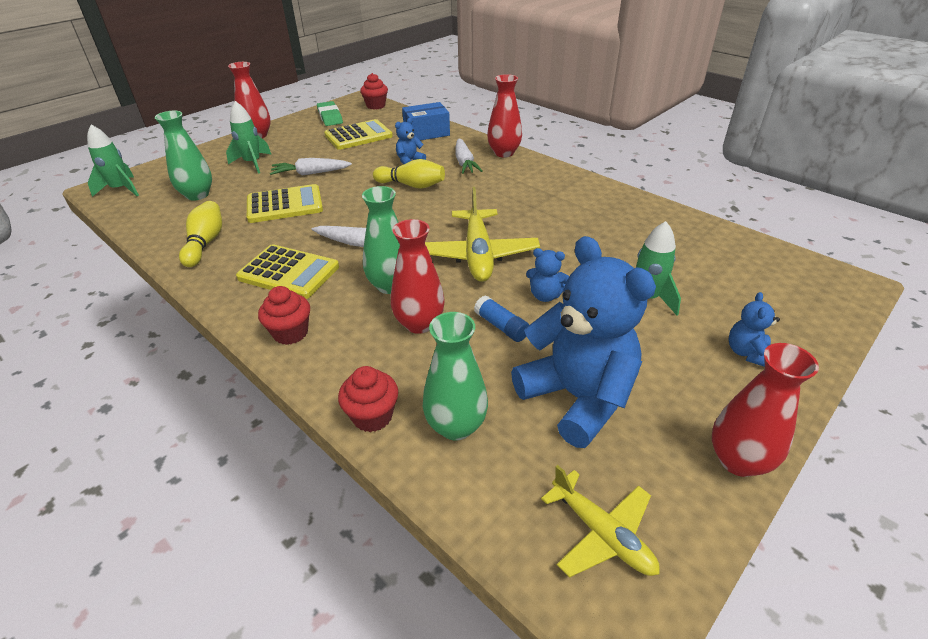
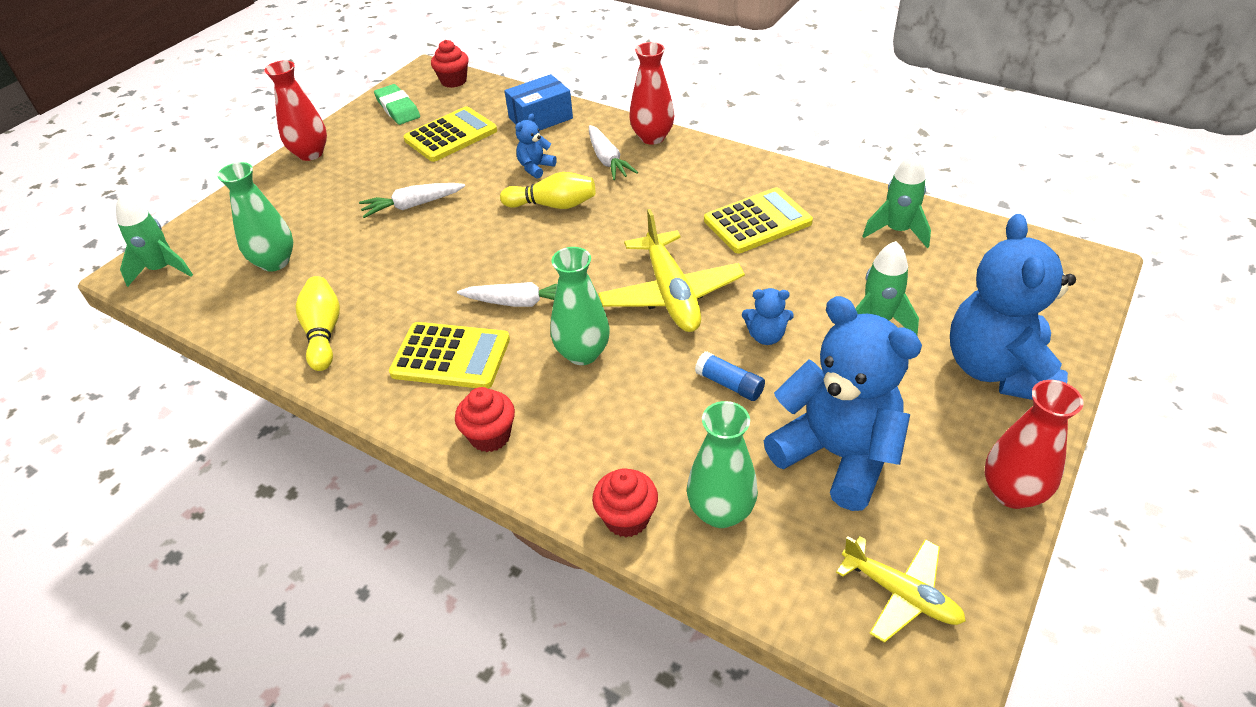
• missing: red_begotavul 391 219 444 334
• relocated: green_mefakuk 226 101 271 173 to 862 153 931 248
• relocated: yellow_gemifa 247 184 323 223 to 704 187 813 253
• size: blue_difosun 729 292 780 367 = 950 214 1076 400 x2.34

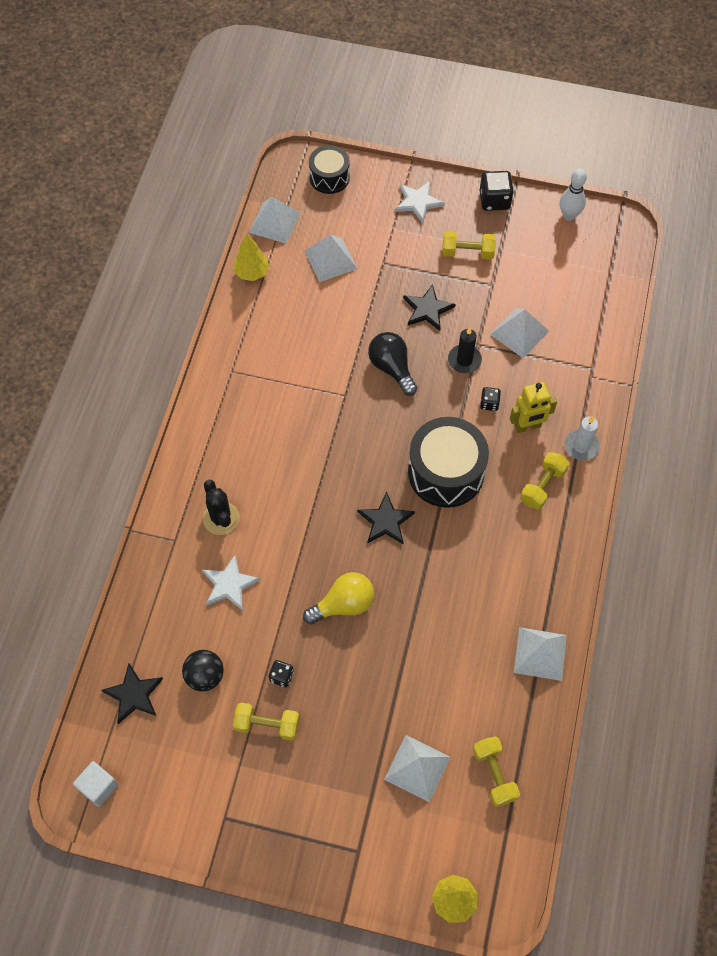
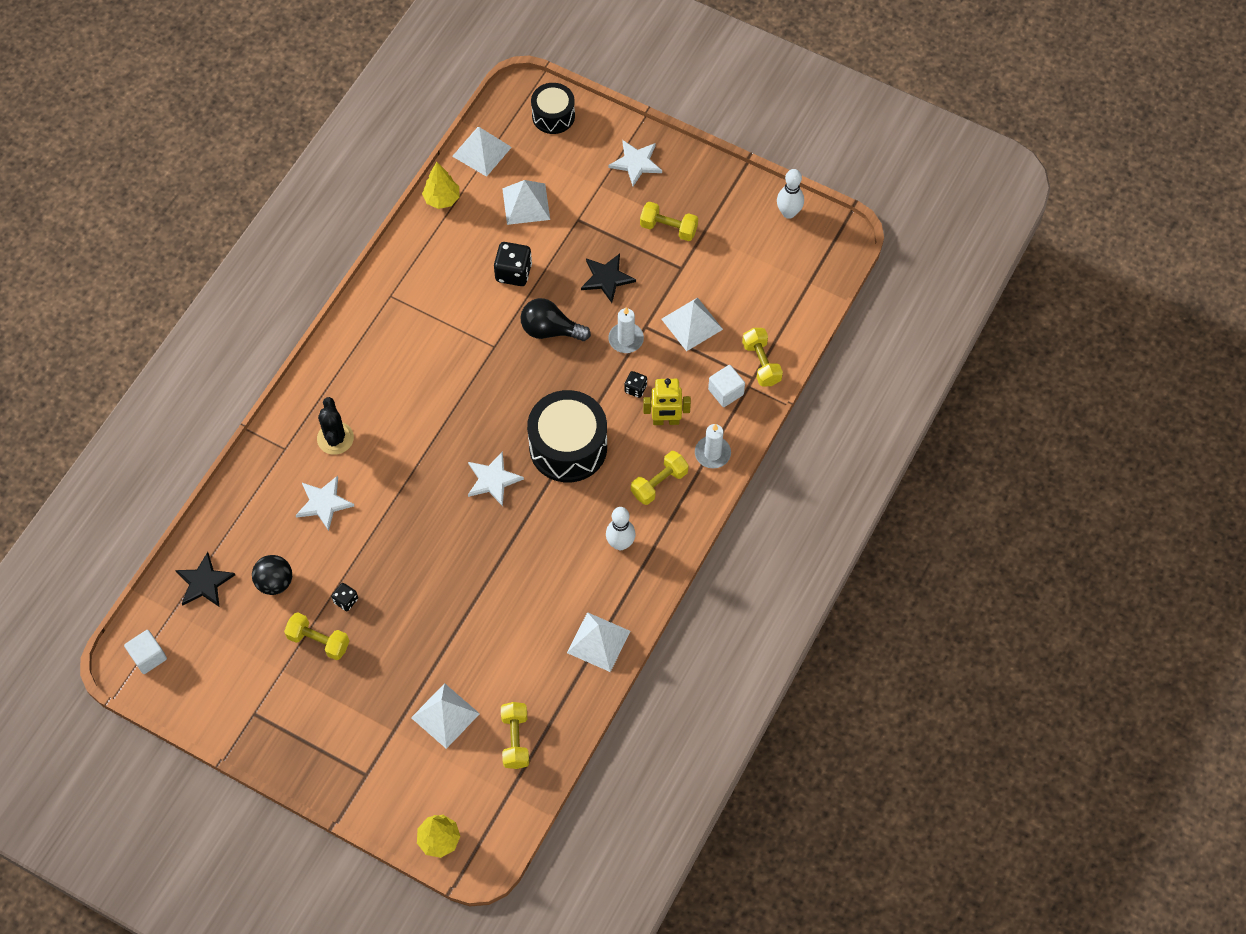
• missing: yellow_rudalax 303 572 374 625
• appeared: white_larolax 606 507 635 550
• appeared: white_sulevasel 708 365 745 407
• appeared: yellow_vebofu 742 328 783 386
• relocated: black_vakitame 480 171 514 211 to 494 242 532 286
• colour: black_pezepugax 357 492 415 544 to white_pezepugax 468 451 524 506
• colour: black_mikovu 448 327 482 373 to white_mikovu 608 307 644 353
• spun: black_rudalax 368 332 417 396 = 520 298 591 341 60 degrees counterclockwise

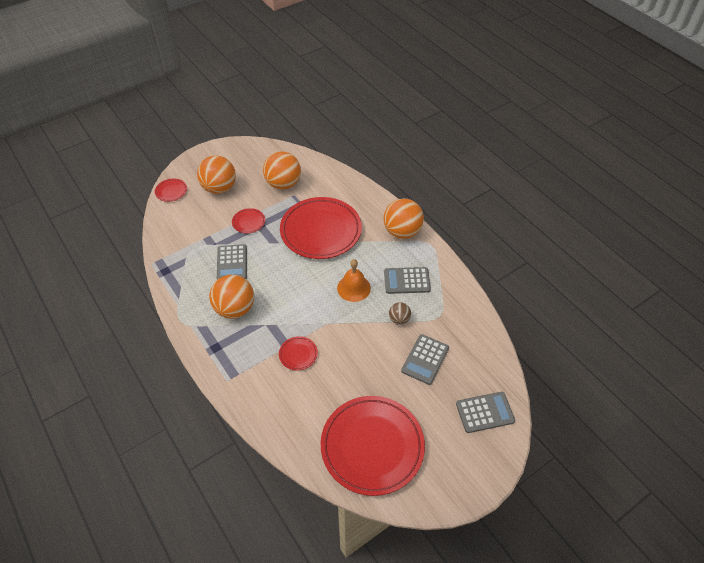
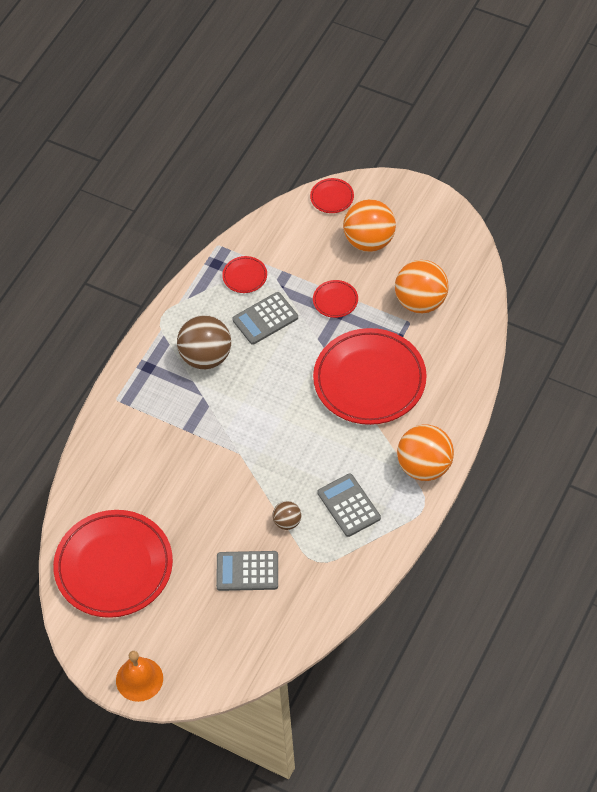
• missing: grey_gemifa 456 392 515 433
• relocated: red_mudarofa 279 336 318 370 to 222 256 267 293
• relocated: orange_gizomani 337 259 371 302 to 116 651 163 702
• colour: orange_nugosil 209 275 254 319 to brown_nugosil 177 315 231 369

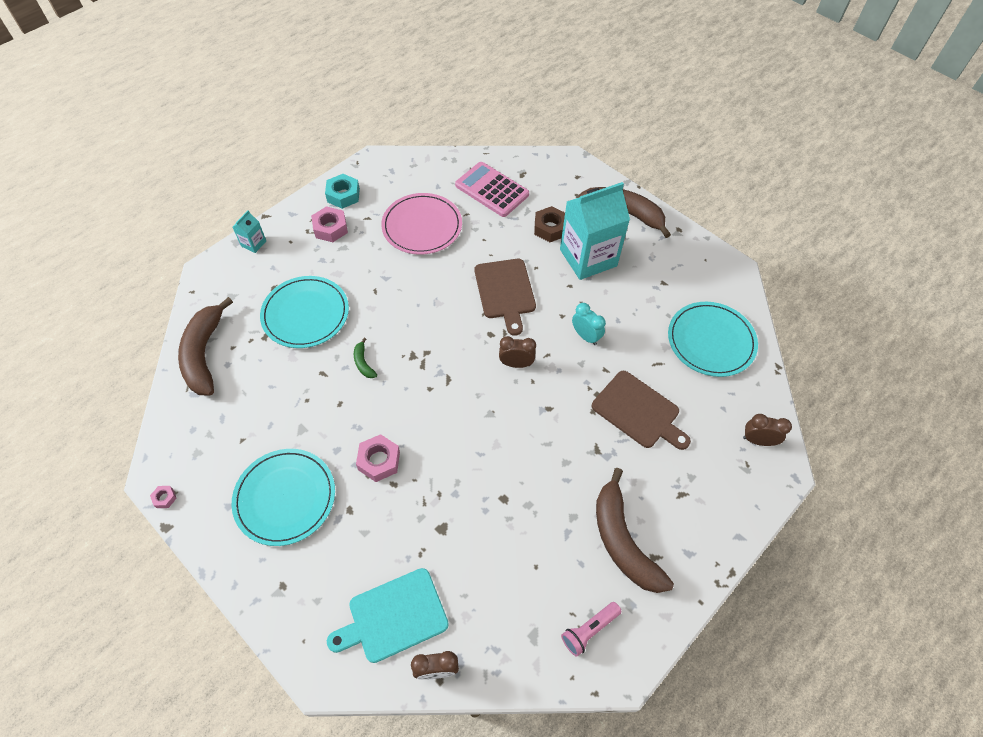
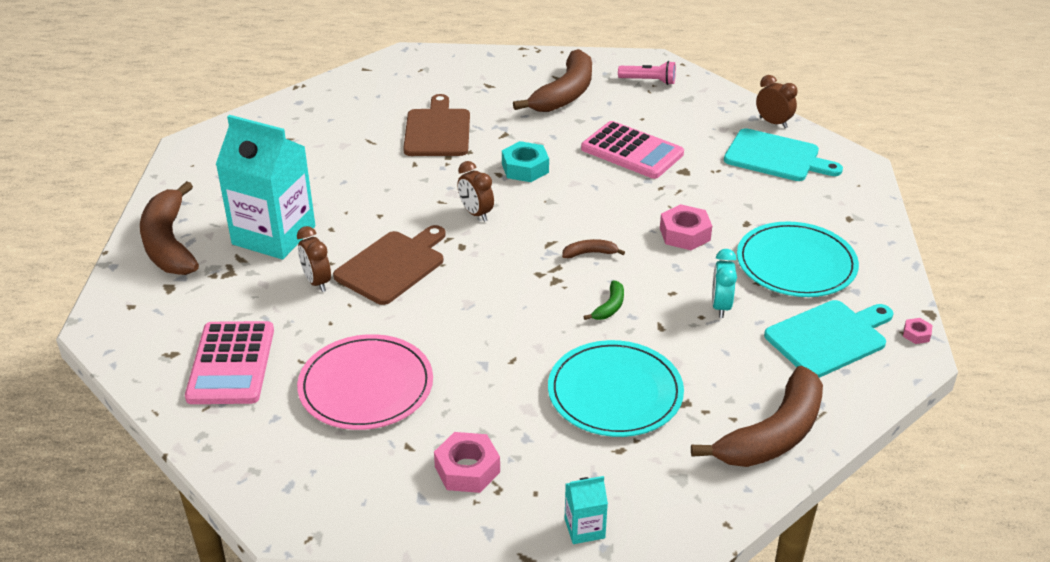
• missing: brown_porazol 534 206 565 242
• missing: turquoise_mudarofa 668 302 758 377
• appeared: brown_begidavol 562 239 625 258
• appeared: pink_gemifa 581 121 684 179
• appeared: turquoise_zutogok 764 300 894 378
• relocated: turquoise_porazol 325 174 360 209 to 502 141 549 182
• relocated: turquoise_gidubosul 572 303 606 345 to 712 249 737 318
• relocated: brown_gidubosul 743 414 792 446 to 297 226 331 292

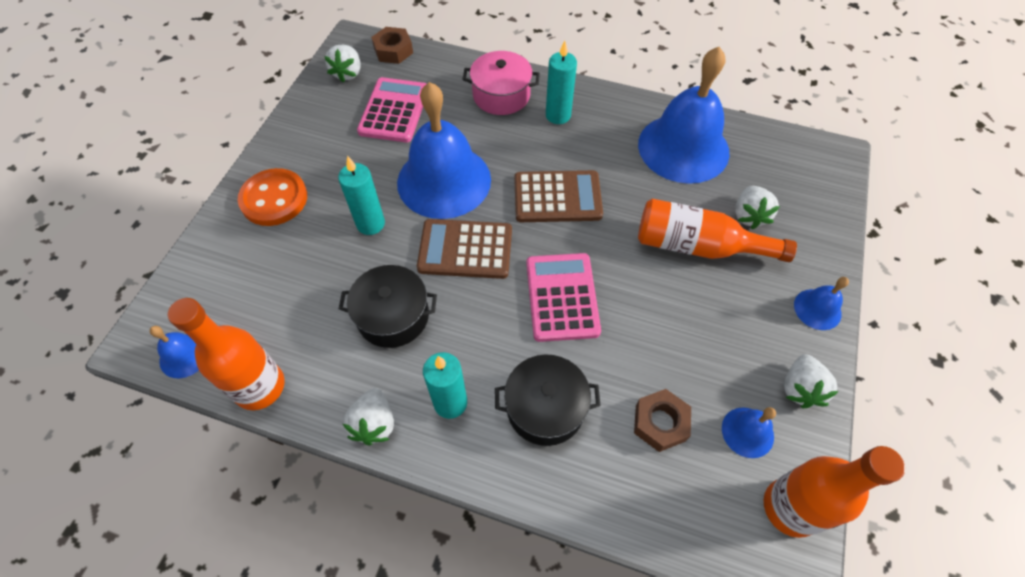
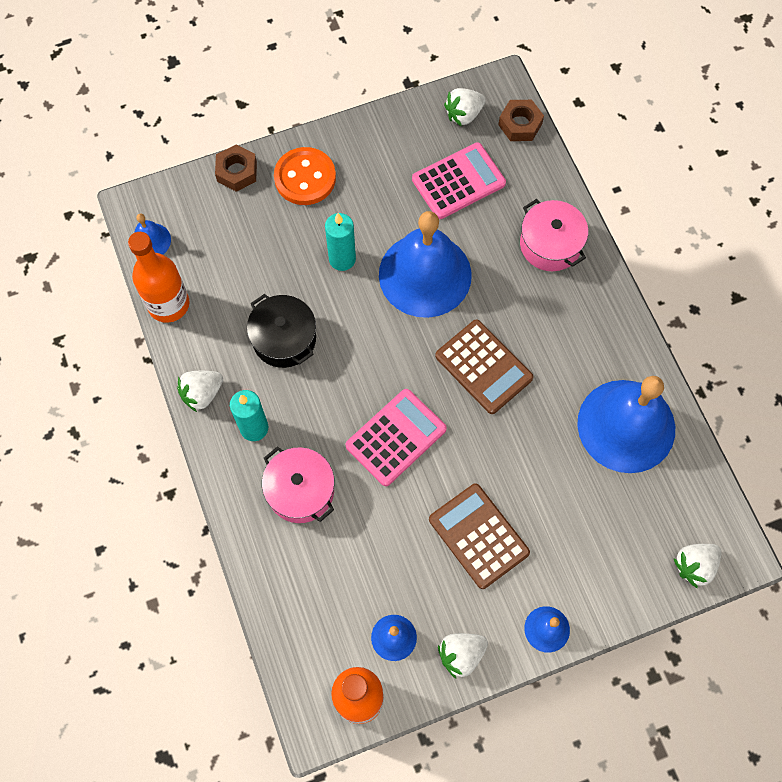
• missing: turquoise_mikovu 546 41 577 124
• missing: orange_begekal 638 198 797 262
• relocated: brown_gemifa 417 219 512 279 to 429 484 530 589
• relocated: brown_porazol 634 389 691 452 to 215 145 257 192
• relocated: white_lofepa 735 186 780 229 to 673 544 722 588
• colour: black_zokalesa 495 355 601 446 to pink_zokalesa 262 447 335 523

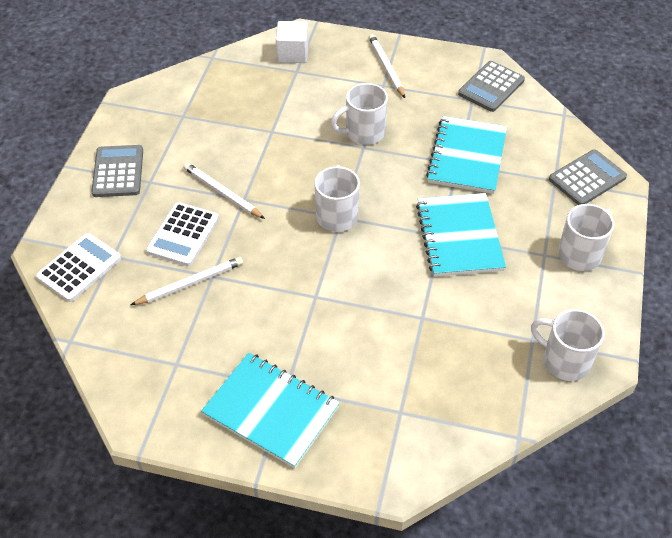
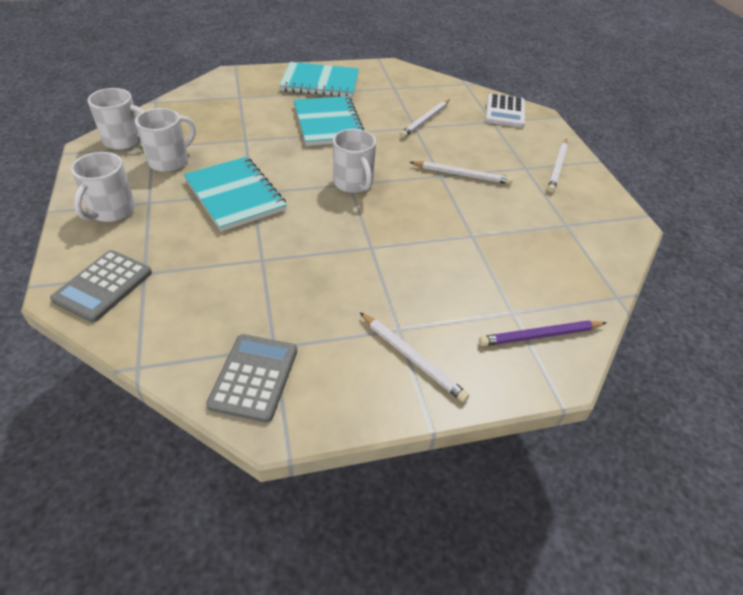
• missing: white_gemifa 146 202 219 266
• relocated: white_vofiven 331 83 388 145 to 135 108 196 172
• relocated: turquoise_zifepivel 426 116 507 194 to 294 96 364 146
• exchanged: grey_gemifa 91 145 143 197 to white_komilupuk 547 139 568 193
• exchanged: white_sulevasel 276 21 308 63 to purple_komilupuk 479 320 606 346

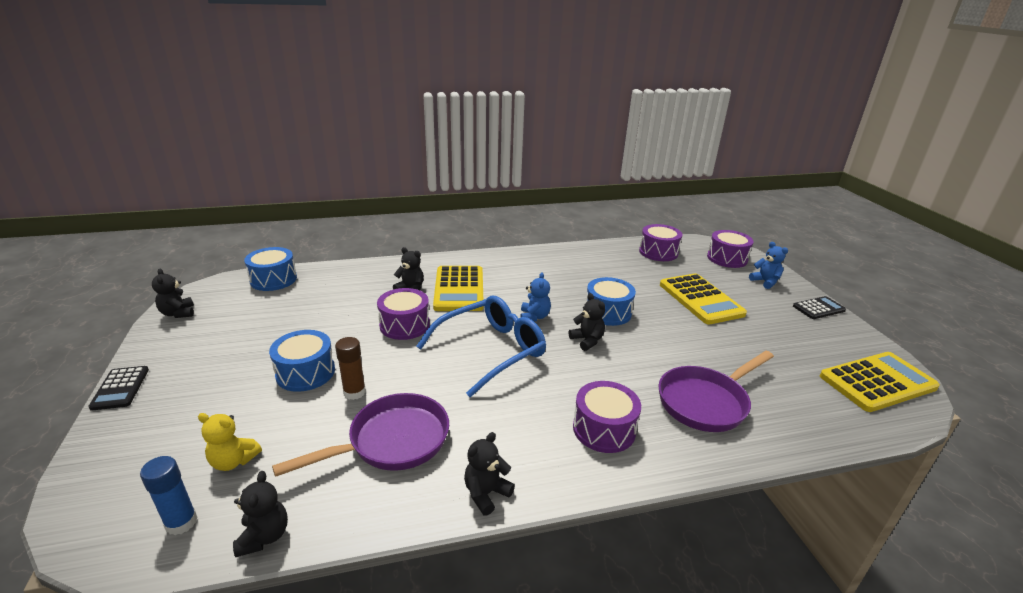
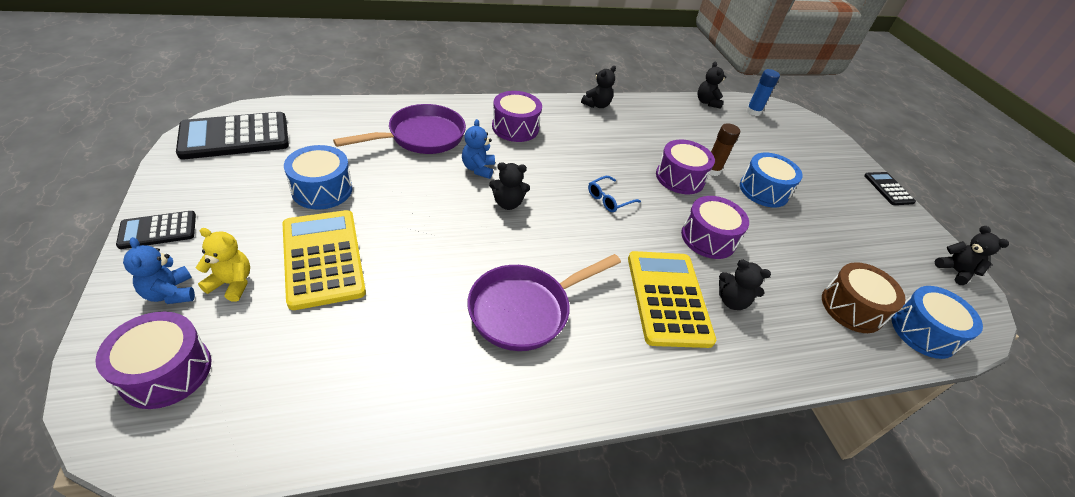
• appeared: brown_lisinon 822 262 906 333
• relocated: yellow_difosun 198 413 262 471 to 196 228 250 302
• relocated: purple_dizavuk 272 393 449 477 to 467 254 621 351
• relocated: blue_difosun 520 272 551 322 to 462 119 495 179
• relocated: blue_lisinon 586 277 636 326 to 284 145 352 209
• relocated: purple_lisinon 639 224 682 261 to 656 140 715 194
• colour: yellow_gemifa 820 352 940 412 to black_gemifa 176 112 289 159
• spun: black_difosun 569 293 605 351 = 489 162 530 210 60 degrees counterclockwise
• size: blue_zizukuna 416 296 546 397 = 588 176 641 212 x0.43

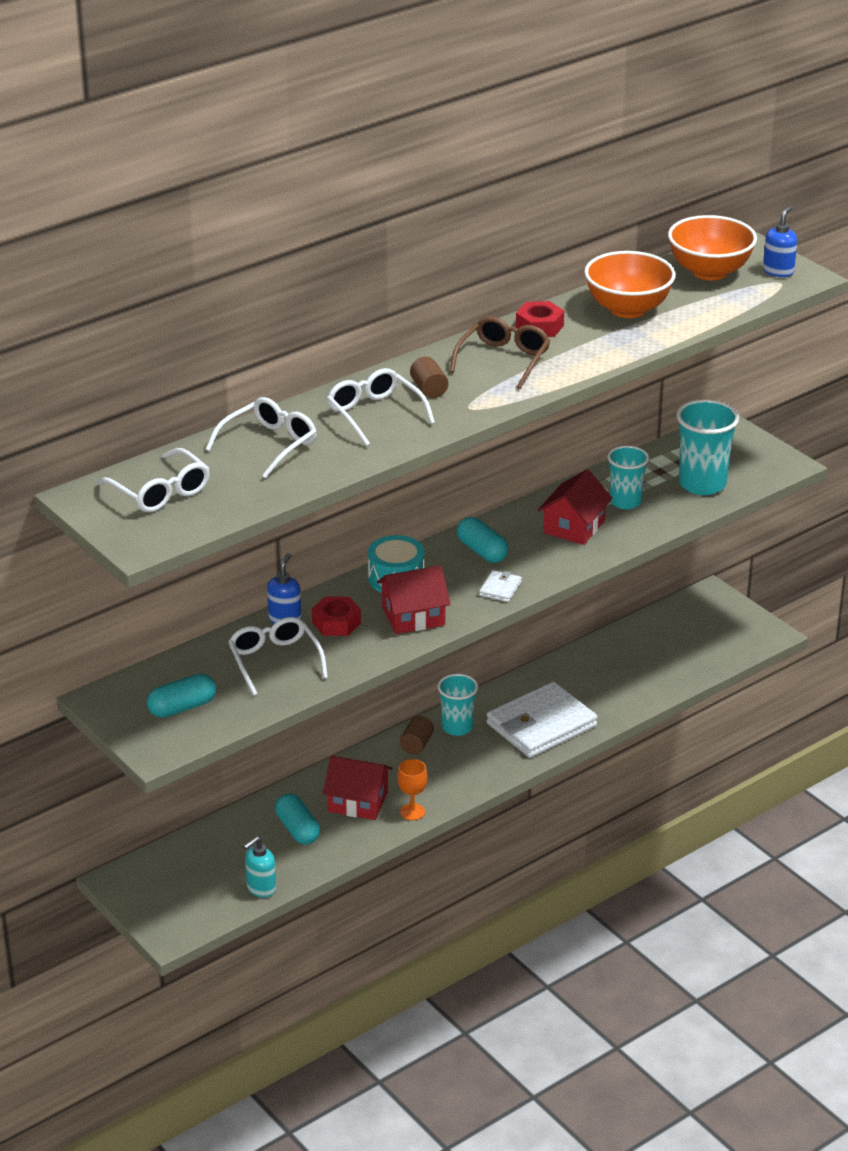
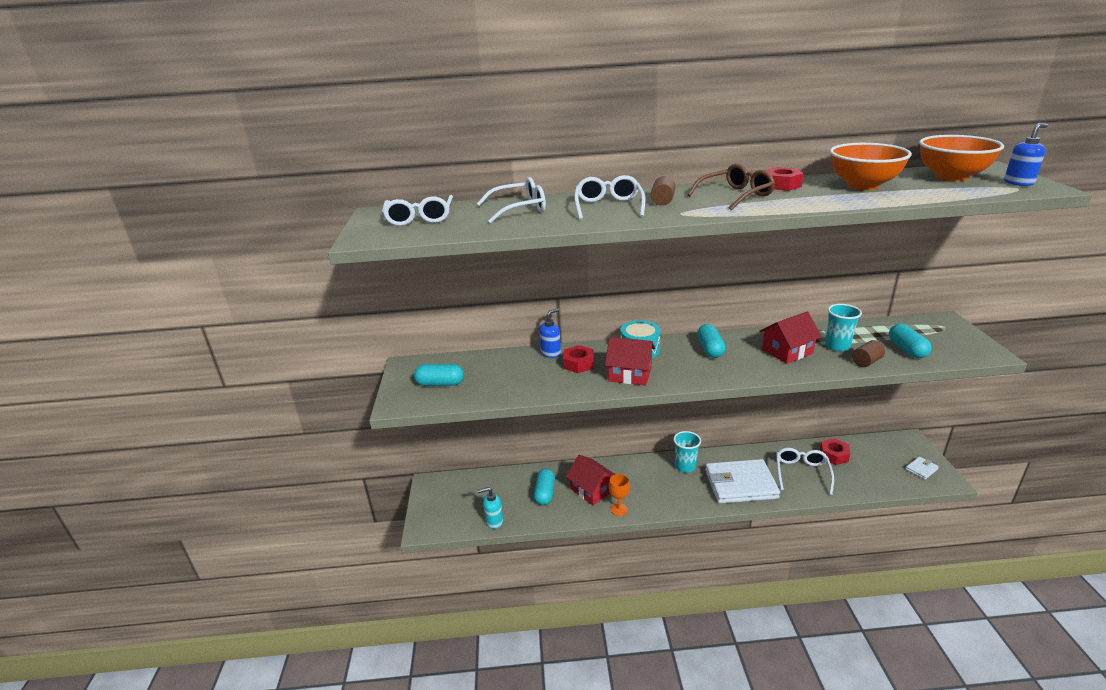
• appeared: red_porazol 820 438 850 465
• relocated: white_zizukuna 228 617 328 696 to 776 448 834 495
• relocated: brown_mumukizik 400 716 434 755 to 852 340 885 367
• relocated: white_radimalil 479 570 522 602 to 906 457 939 480
• exchanged: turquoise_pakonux 676 399 739 495 to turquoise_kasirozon 889 324 932 358

